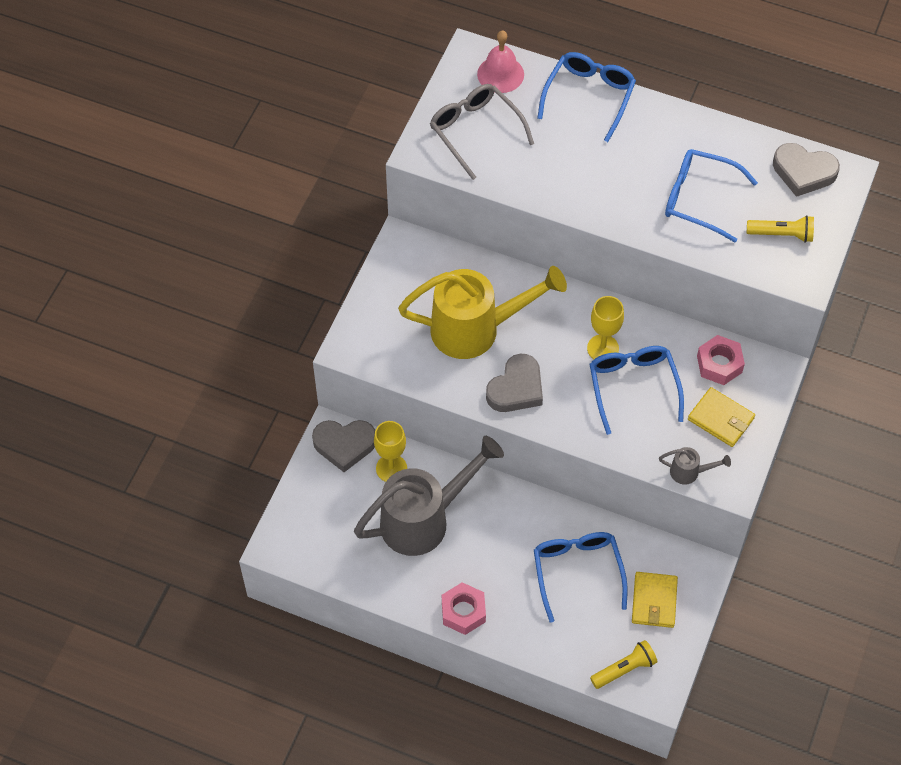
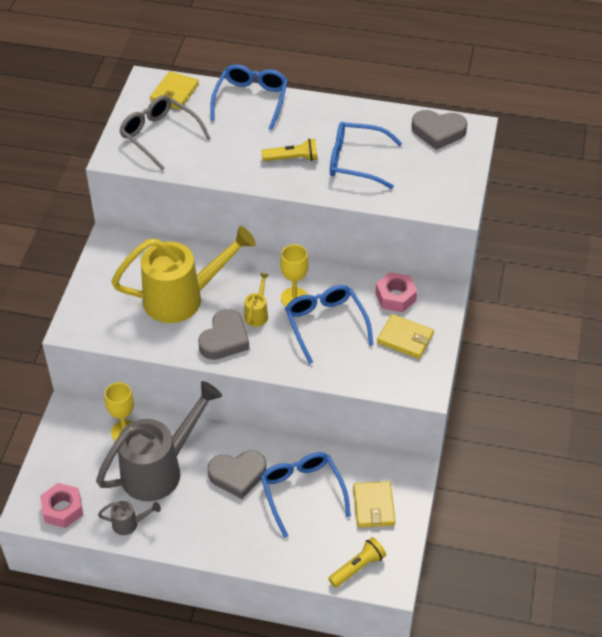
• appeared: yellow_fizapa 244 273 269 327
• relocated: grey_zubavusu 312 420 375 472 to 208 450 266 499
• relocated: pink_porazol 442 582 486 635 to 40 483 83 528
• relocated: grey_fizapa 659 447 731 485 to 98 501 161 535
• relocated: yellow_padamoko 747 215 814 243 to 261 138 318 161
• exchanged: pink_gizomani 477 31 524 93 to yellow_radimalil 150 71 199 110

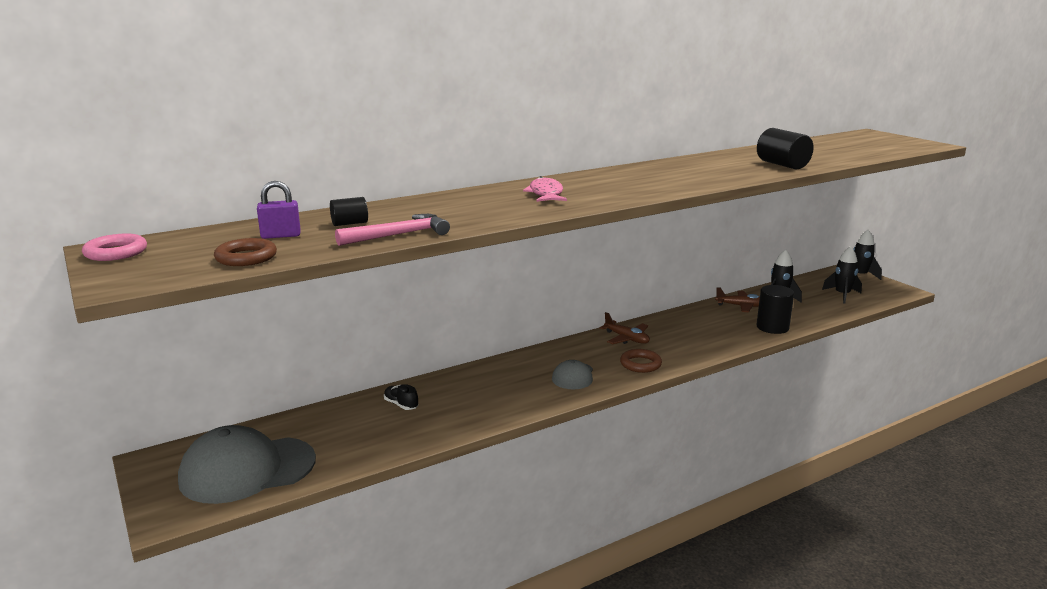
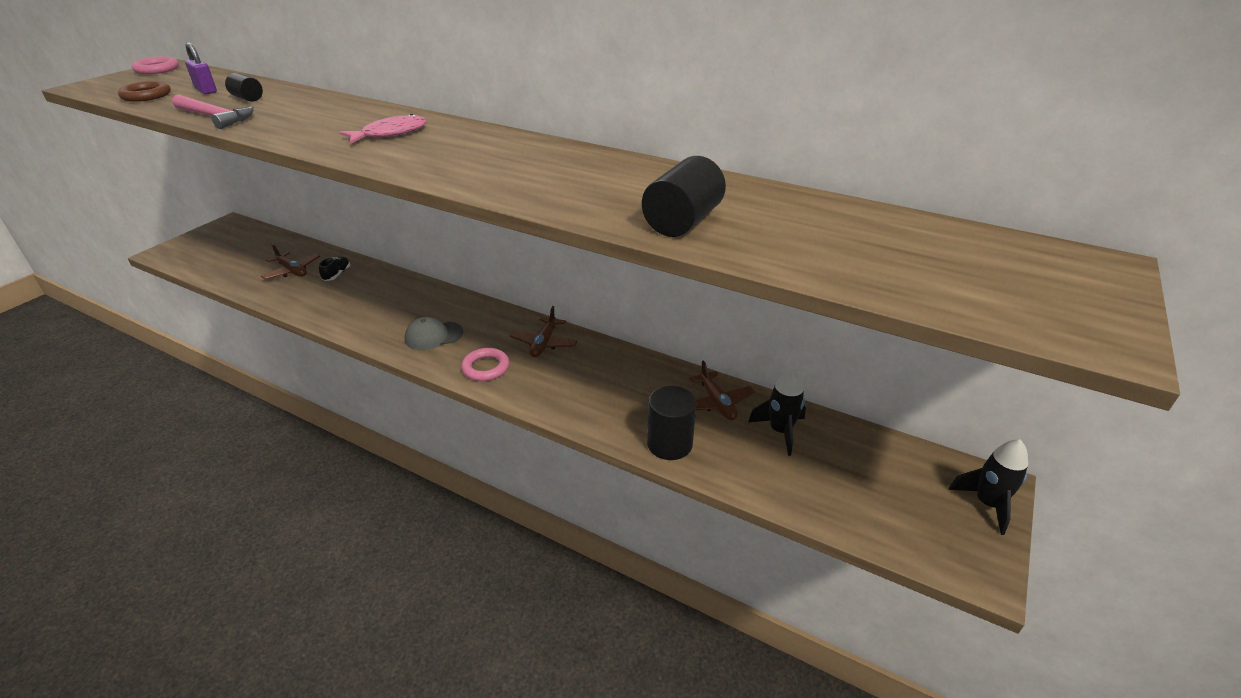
• missing: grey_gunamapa 178 425 316 504
• missing: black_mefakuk 822 246 862 303
• appeared: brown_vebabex 261 244 320 279
• colour: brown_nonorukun 620 349 662 373 to pink_nonorukun 461 348 509 381

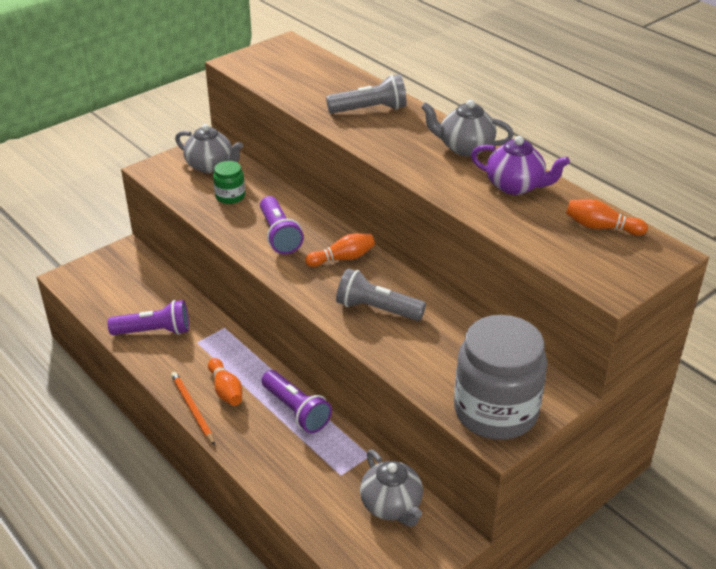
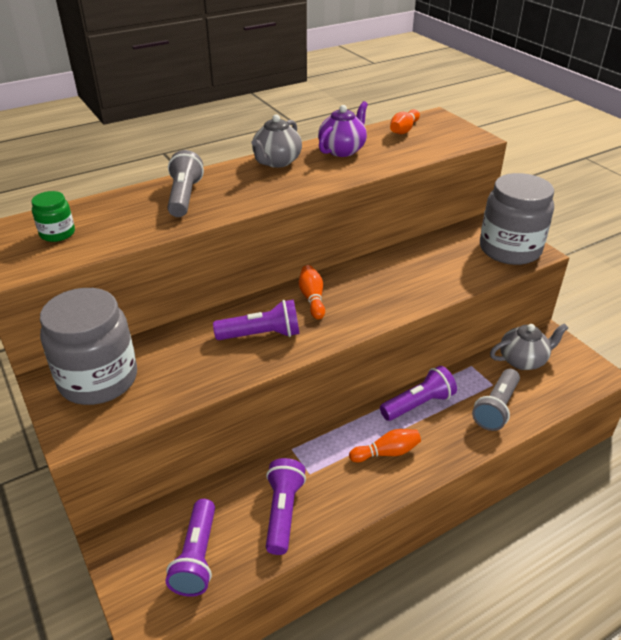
• missing: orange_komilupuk 171 372 215 446
• appeared: purple_padamoko 166 499 215 597
• relocated: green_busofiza 213 161 245 204 to 31 191 75 242
• relocated: grey_padamoko 336 268 426 321 to 472 369 520 431
• exchanged: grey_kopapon 175 124 243 173 to grey_busofiza 40 288 137 405

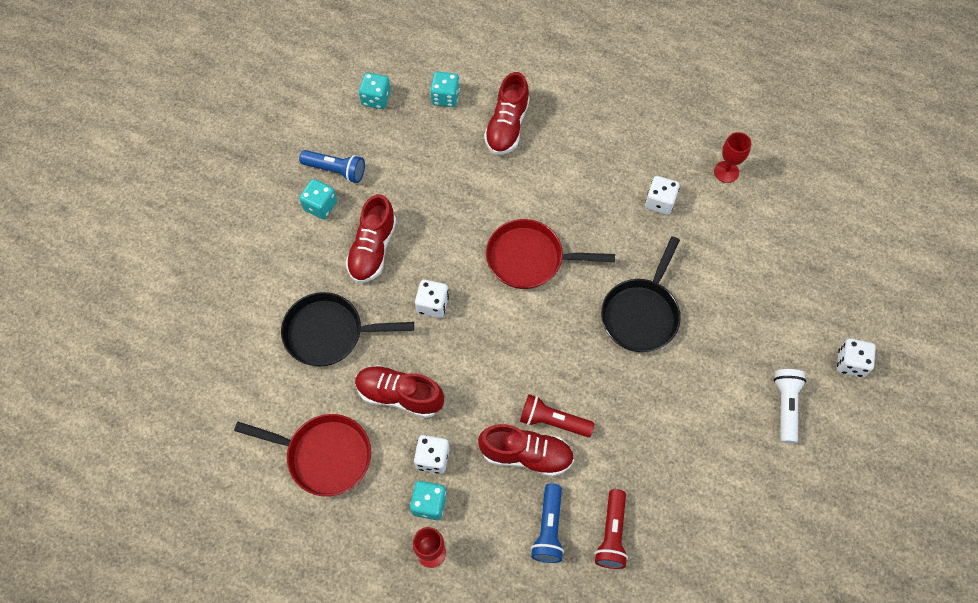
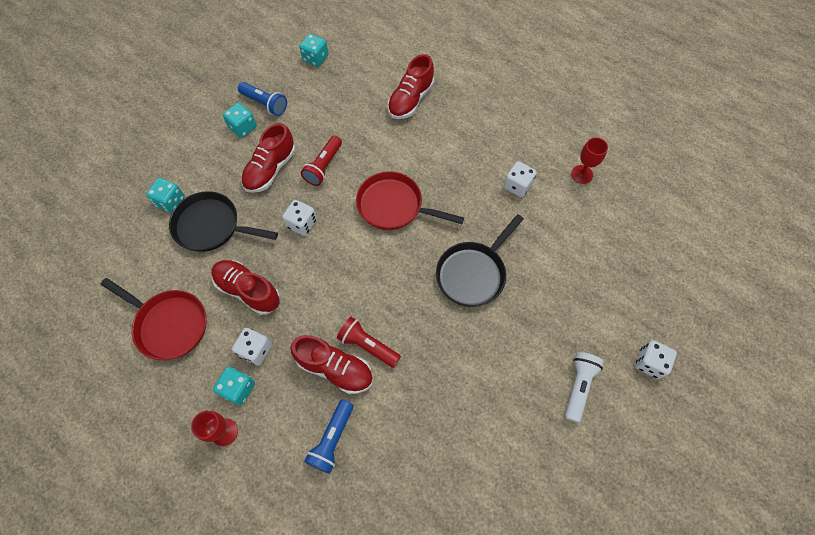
• relocated: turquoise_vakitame 430 71 460 107 to 146 178 185 213
• relocated: red_padamoko 595 489 628 569 to 301 136 342 186

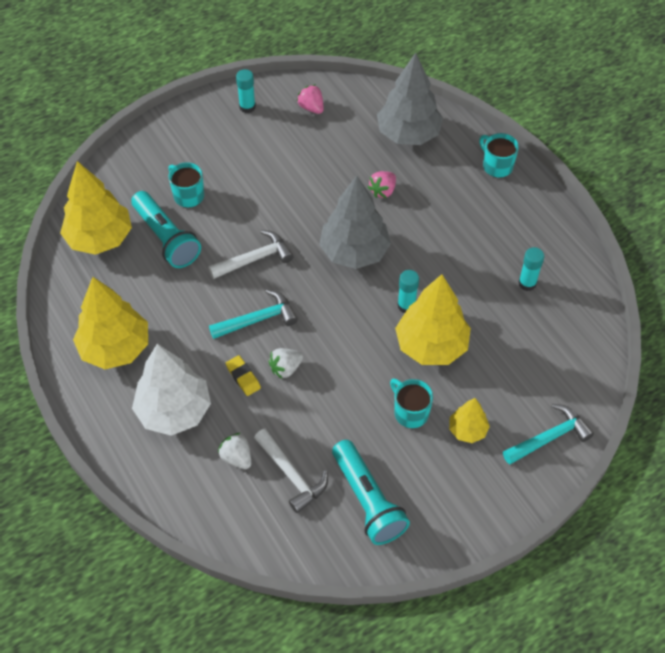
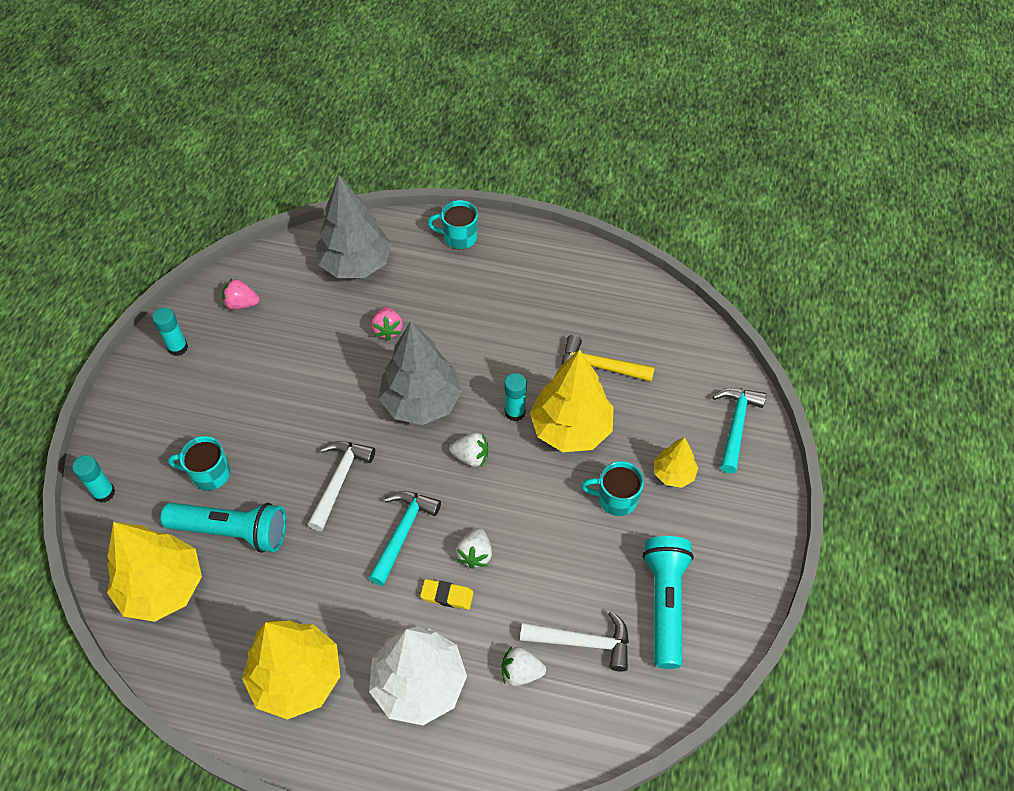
• appeared: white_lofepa 449 433 488 467
• appeared: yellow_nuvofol 562 335 655 382
• relocated: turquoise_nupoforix 518 247 544 291 to 72 455 115 503
• spun: turquoise_padamoko 332 440 410 545 = 642 536 694 669 105 degrees counterclockwise

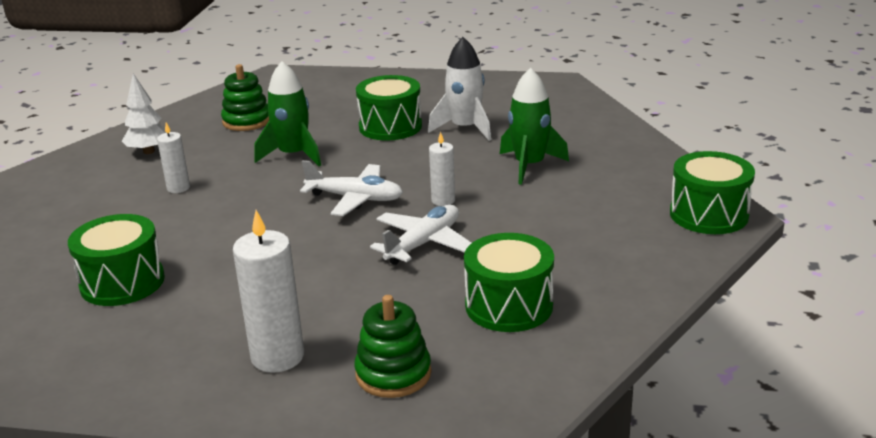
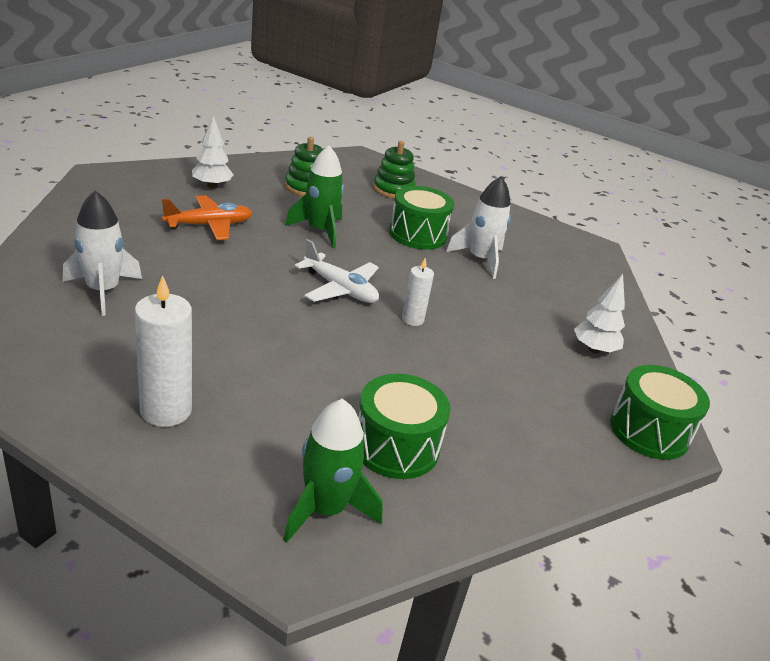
• missing: white_vebabex 370 205 471 265
• appeared: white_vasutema 574 274 625 354
• relocated: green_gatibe 354 295 431 398 to 373 141 416 199
• relocated: green_mefakuk 500 68 569 185 to 283 399 383 543
• exchanged: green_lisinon 68 214 165 306 to white_mefakuk 63 191 142 316
• exchanged: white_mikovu 157 122 190 193 to orange_vebabex 162 195 252 240

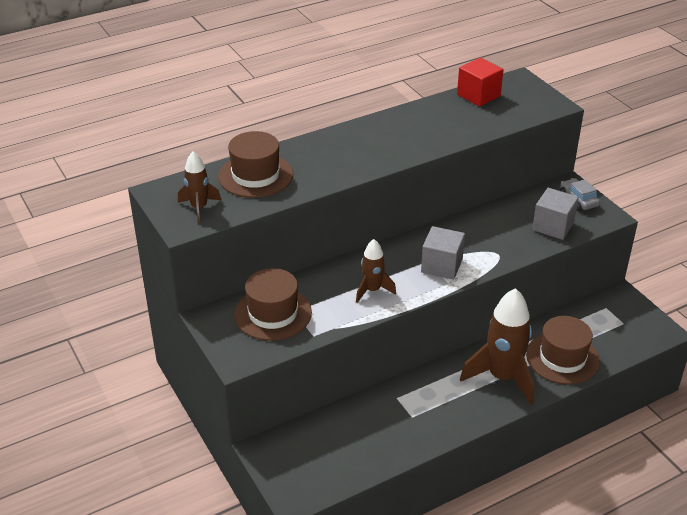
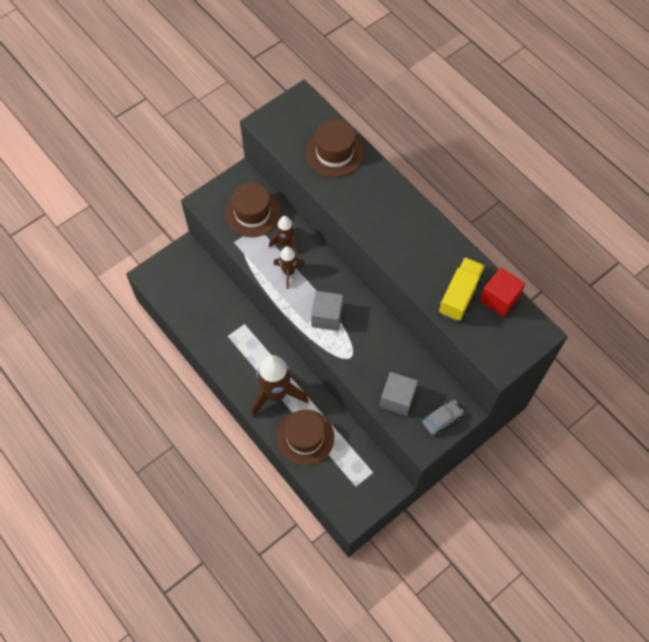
• appeared: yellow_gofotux 439 257 485 321
• relocated: brown_mefakuk 178 151 221 223 to 269 216 300 254

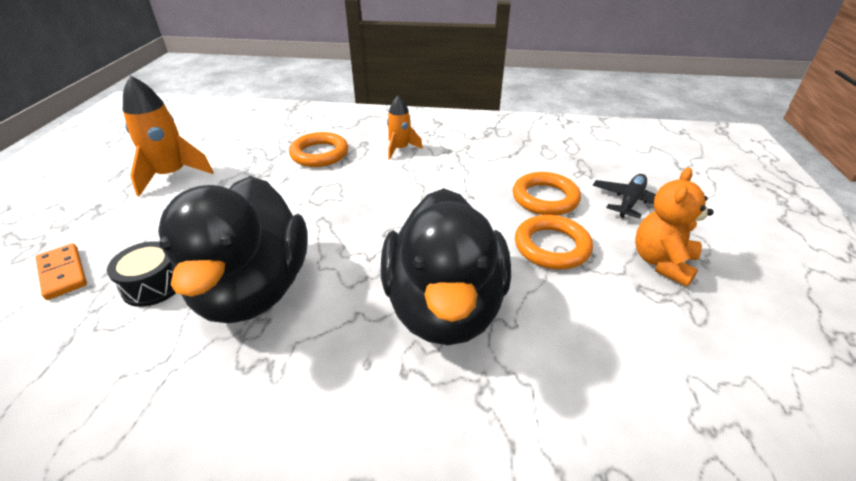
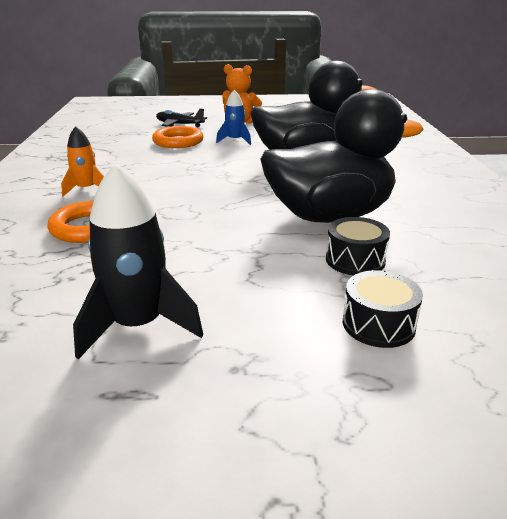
• exchanged: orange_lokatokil 36 243 87 300 to black_lisinon 343 270 423 348
• exchanged: orange_nonorukun 515 215 593 269 to blue_mefakuk 216 90 251 145
• colour: orange_mefakuk 123 75 214 196 to black_mefakuk 73 163 203 359

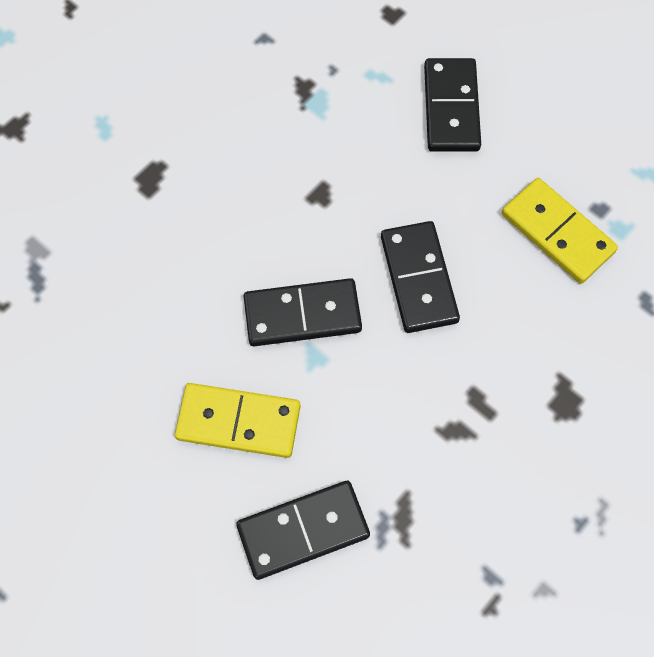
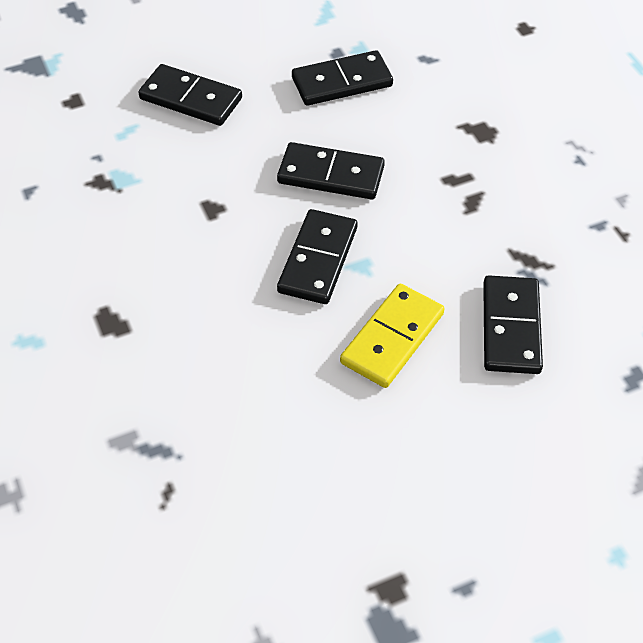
• colour: yellow_lokatokil 502 178 618 284 to black_lokatokil 292 50 393 106

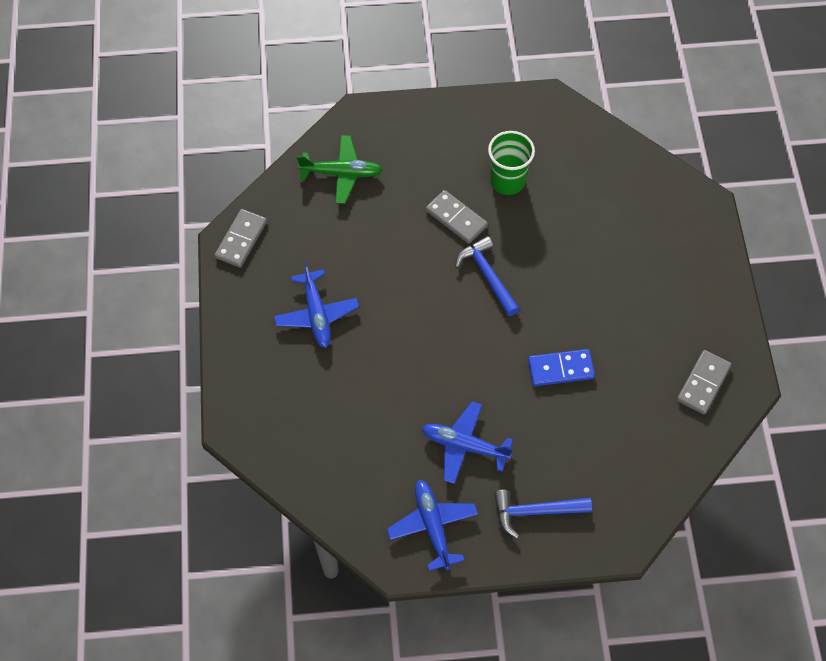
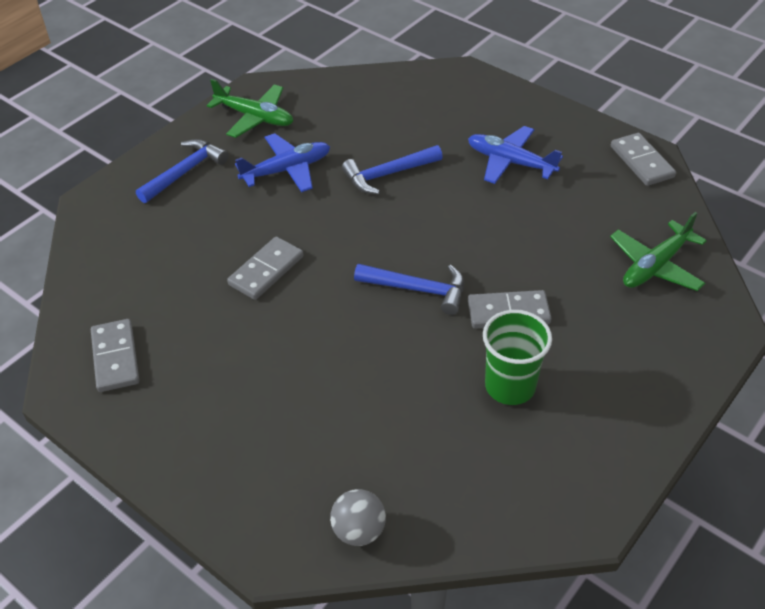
• appeared: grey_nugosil 330 489 386 546
• appeared: blue_nuvofol 342 145 443 194
• colour: blue_vebabex 387 480 478 571 to green_vebabex 207 79 293 138
• colour: blue_lokatokil 528 349 595 386 to grey_lokatokil 227 237 303 300

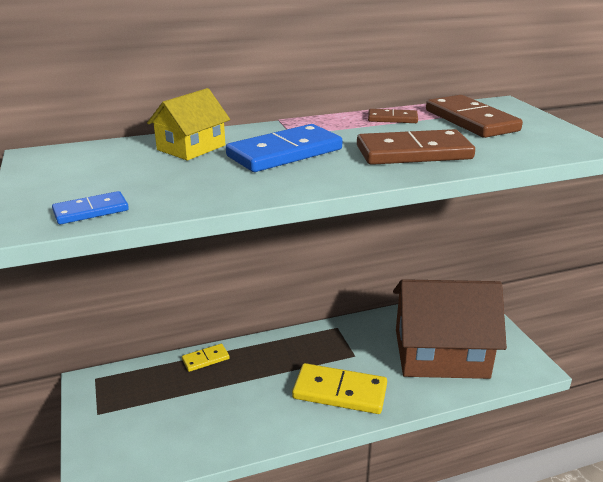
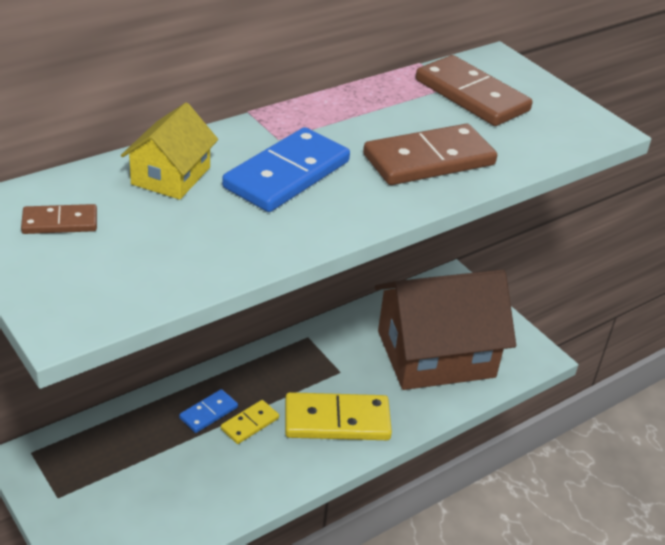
• relocated: blue_lokatokil 52 191 129 224 to 179 389 238 433
• relocated: yellow_lokatokil 182 344 229 372 to 221 400 279 444
• relocated: brown_lokatokil 368 109 418 123 to 21 204 97 234

